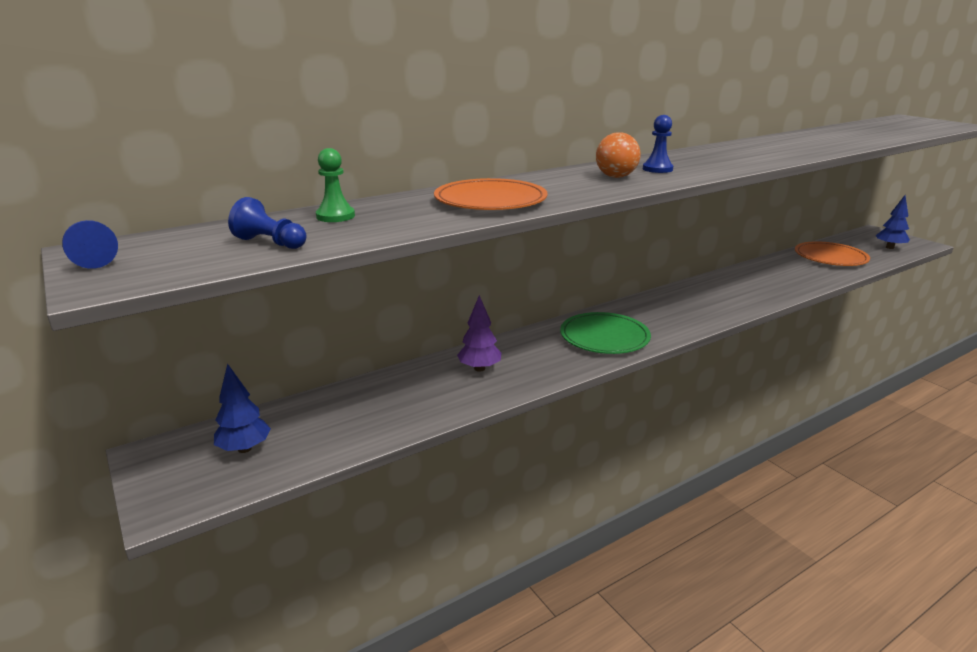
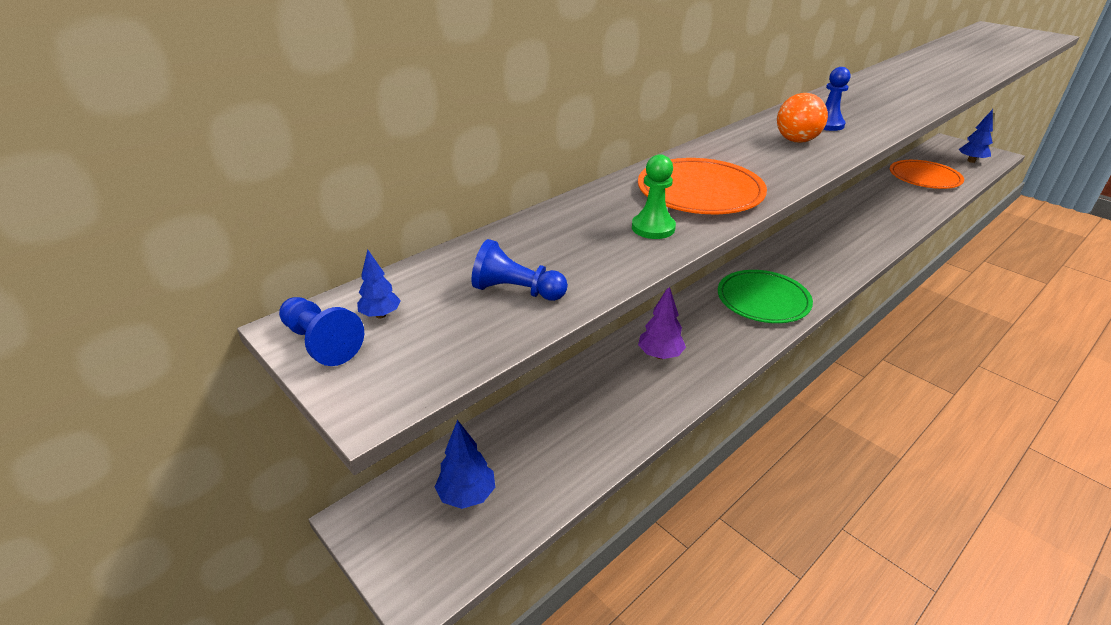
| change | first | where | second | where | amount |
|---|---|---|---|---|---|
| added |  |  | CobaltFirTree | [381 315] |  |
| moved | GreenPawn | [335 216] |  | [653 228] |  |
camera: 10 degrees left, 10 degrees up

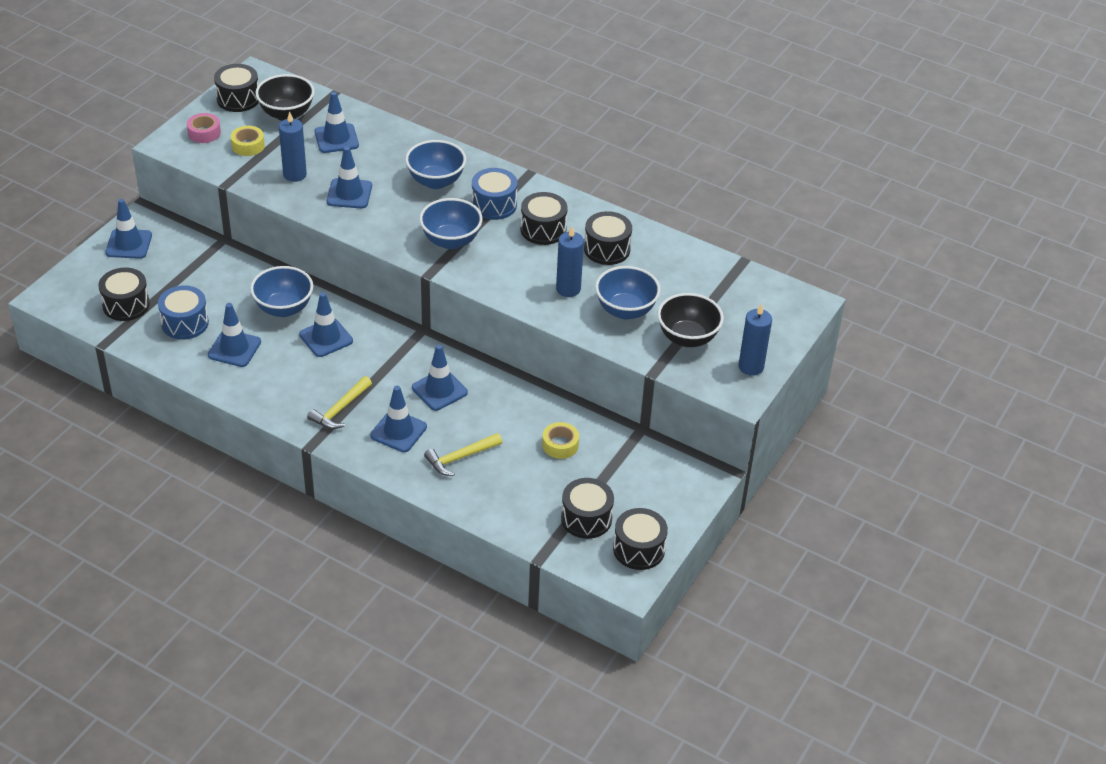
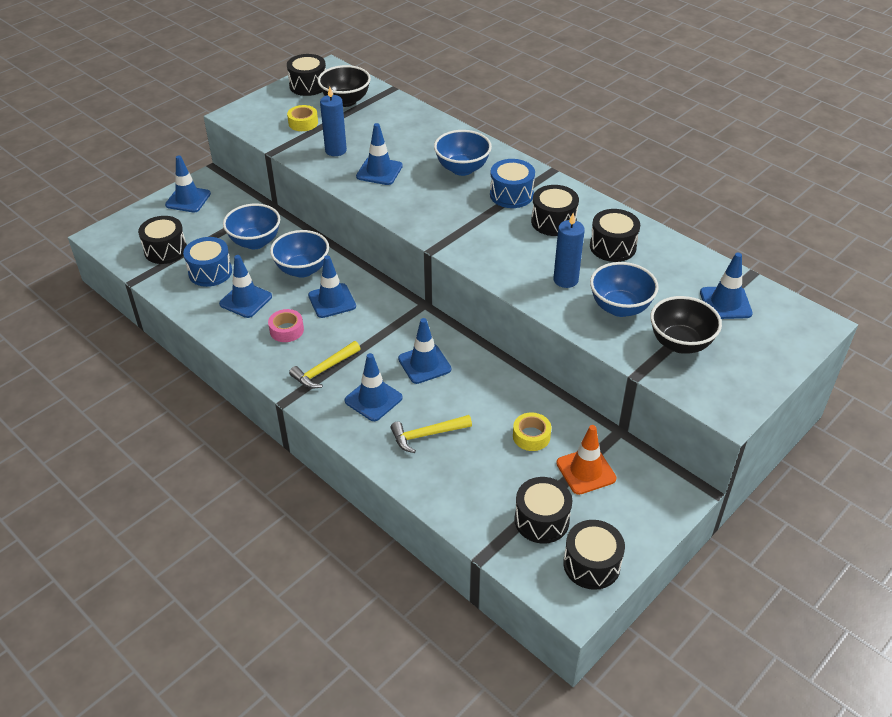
| change | first | where | second | where | amount |
|---|---|---|---|---|---|
| removed | CobaltPillarCandle | [751 366] |  |  |  |
| added |  |  | BrightOrangeTrafficCone | [586 471] |  |
| moved | RosePinkRollOfTape | [204 133] |  | [286 330] |  |
| moved | CobaltTrafficCone | [336 139] |  | [725 303] |  |
| moved | CobaltServingBowl | [451 241] |  | [255 242] |  |
camera: 15 degrees right, 0 degrees up

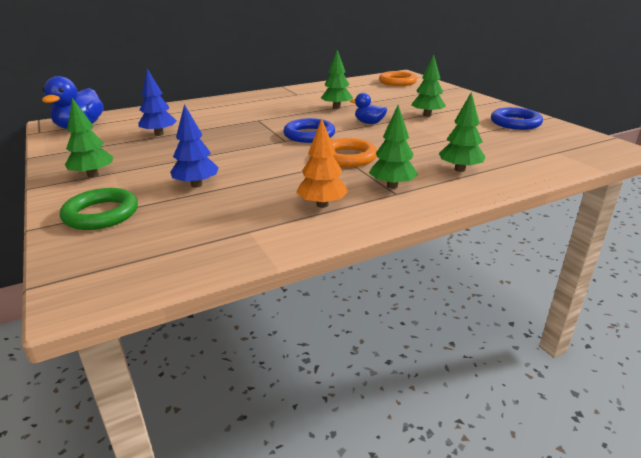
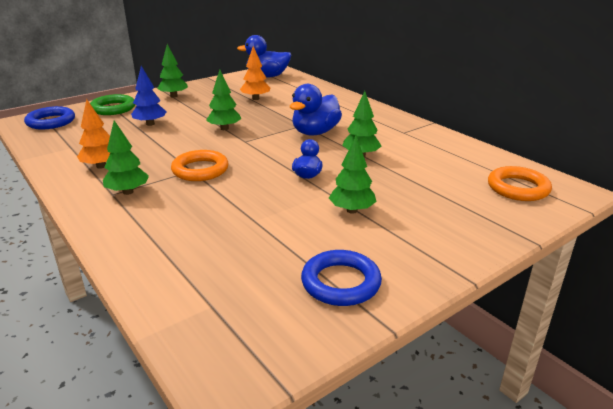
| change | first | where | second | where | amount |
|---|---|---|---|---|---|
| added |  |  | CobaltRubberDuck | [315 132] |  |
| moved | CobaltRing | [309 135] |  | [51 122] |  |
| moved | GreenFirTree | [460 169] |  | [224 128] |  |
| recoloured | CobaltFirTree | [159 134] | BrightOrangeFirTree | [255 98] |  |
camera: 80 degrees right, 0 degrees up

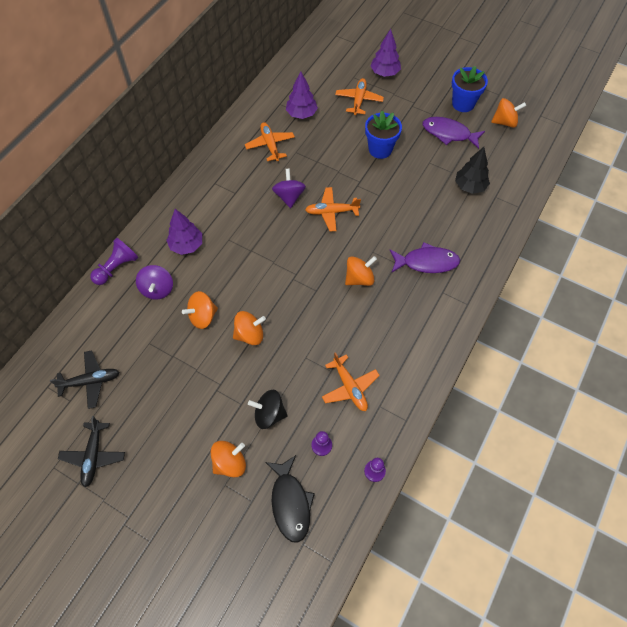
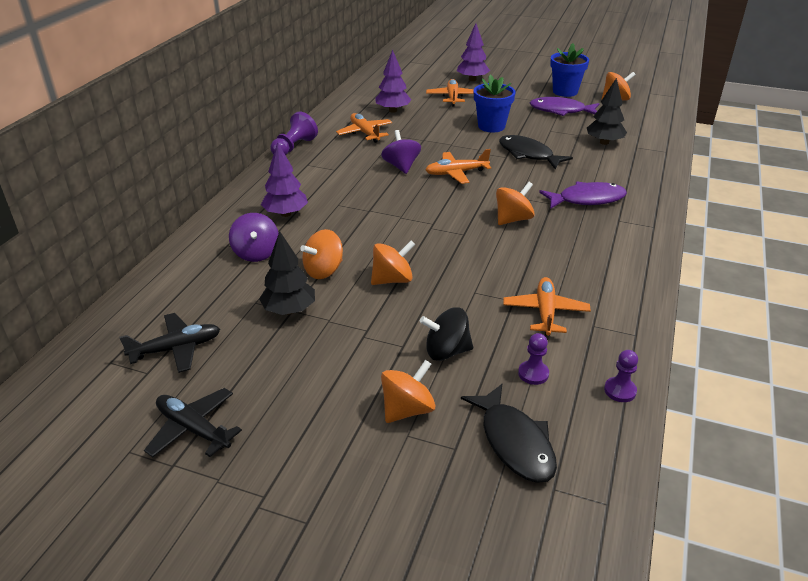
| change | first | where | second | where | amount |
|---|---|---|---|---|---|
| added |  |  | BlackFirTree | [289 310] |  |
| added |  |  | BlackFish | [528 154] |  |
| moved | RoyalPurplePawn | [117 267] |  | [294 147] |  |
| turned | BlackPlane | [93 456] |  | [193 429] | 135 degrees clockwise |
| turned | BrightOrangePlane | [349 387] |  | [545 312] | 135 degrees counterclockwise |
camera: 10 degrees left, 25 degrees down

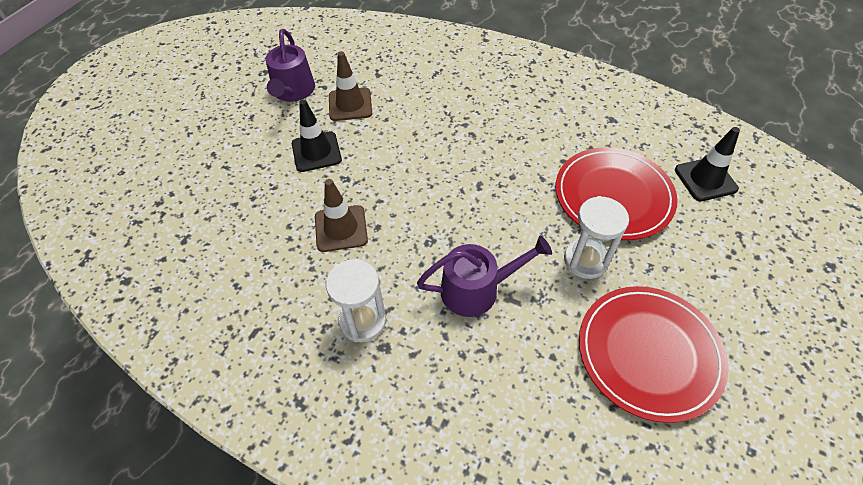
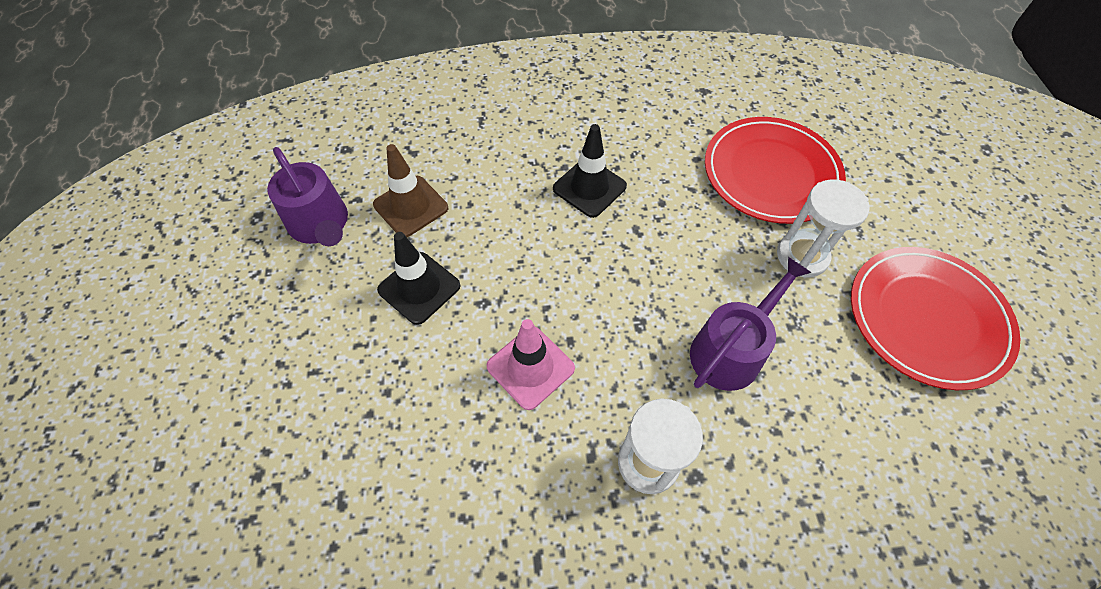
| change | first | where | second | where | amount |
|---|---|---|---|---|---|
| moved | BlackTrafficCone | [705 179] |  | [589 187] |  |
| recoloured | RussetTrafficCone | [341 228] | RosePinkTrafficCone | [530 367] |  |
camera: 35 degrees left, 5 degrees up

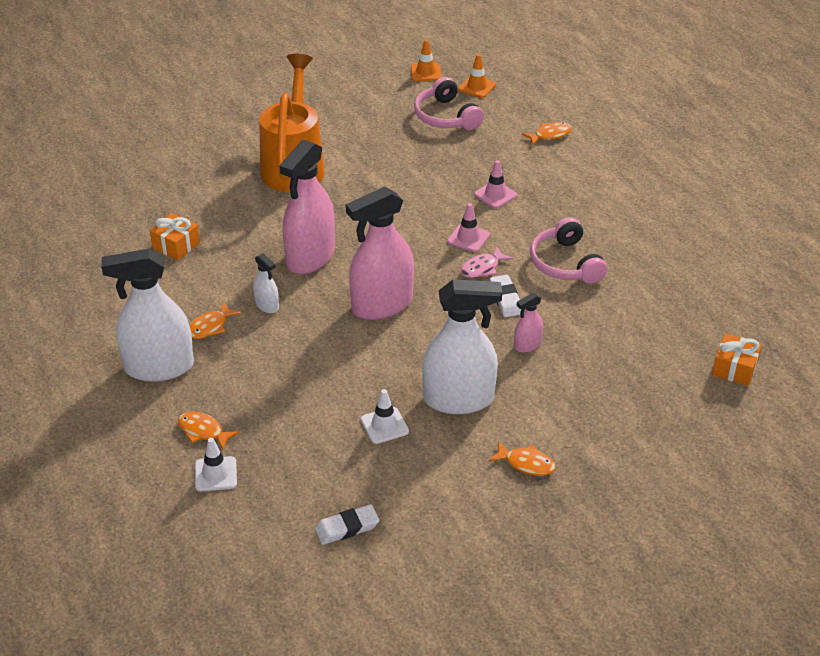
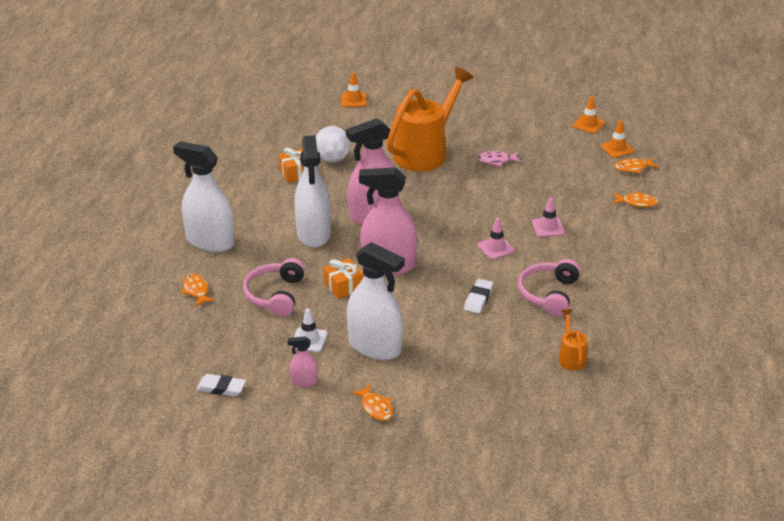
| change | first | where | second | where | amount |
|---|---|---|---|---|---|
| removed | SnowWhiteTrafficCone | [215 474] |  |  |  |
| added |  |  | SnowWhiteSphere | [332 159] |  |
| added |  |  | BrightOrangeTrafficCone | [353 100] |  |
| added |  |  | BrightOrangeWateringPot | [571 357] |  |
| moved | BrightOrangeFish | [210 327] |  | [633 168] |  |
| moved | RosePinkHeadphones | [446 116] |  | [275 295] |  |
| moved | RosePinkFish | [482 268] |  | [496 160] |  |
| moved | RosePinkSprayer | [527 345] |  | [304 381] |  |
| moved | BrightOrangeGift | [734 368] |  | [343 286] |  |
| resized | SnowWhiteSprayer | [267 305] |  | [313 233] | x2.21 |
camera: 35 degrees right, 5 degrees down

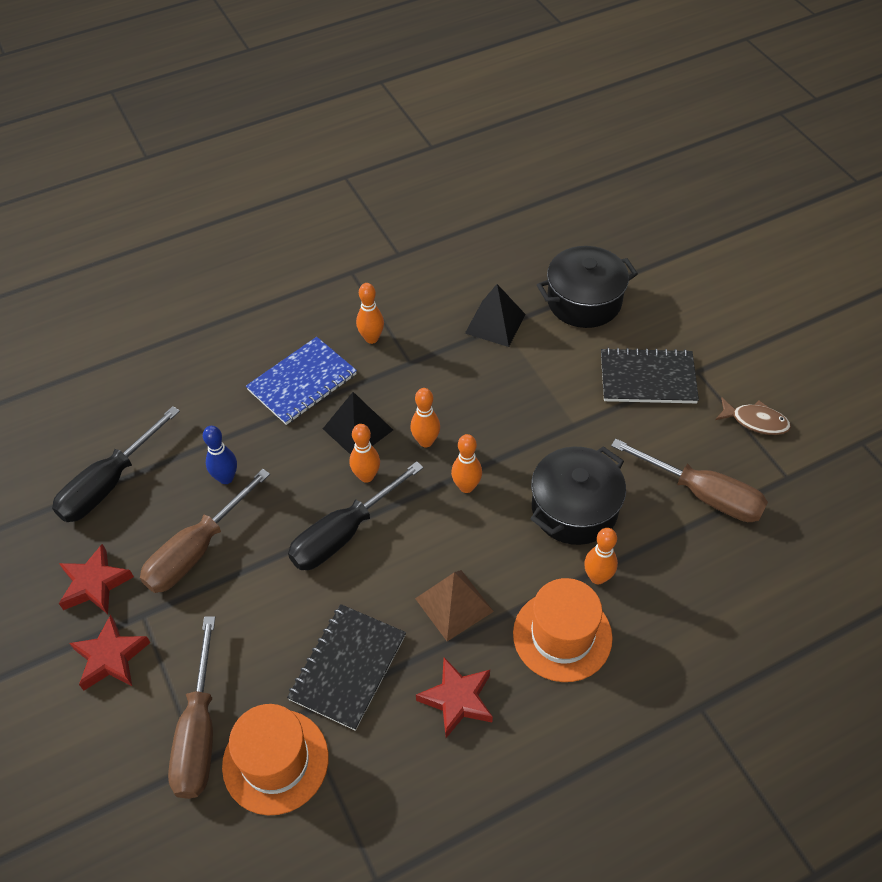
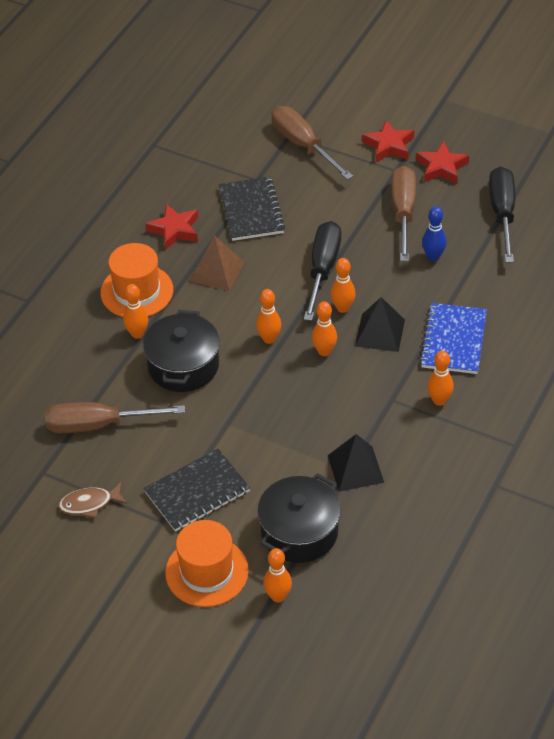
| change | first | where | second | where | amount |
|---|---|---|---|---|---|
| added |  |  | BrightOrangeSkittle | [278 596] |  |
| moved | BrightOrangeTallHat | [275 761] |  | [207 572] |  |
camera: 145 degrees right, 5 degrees down

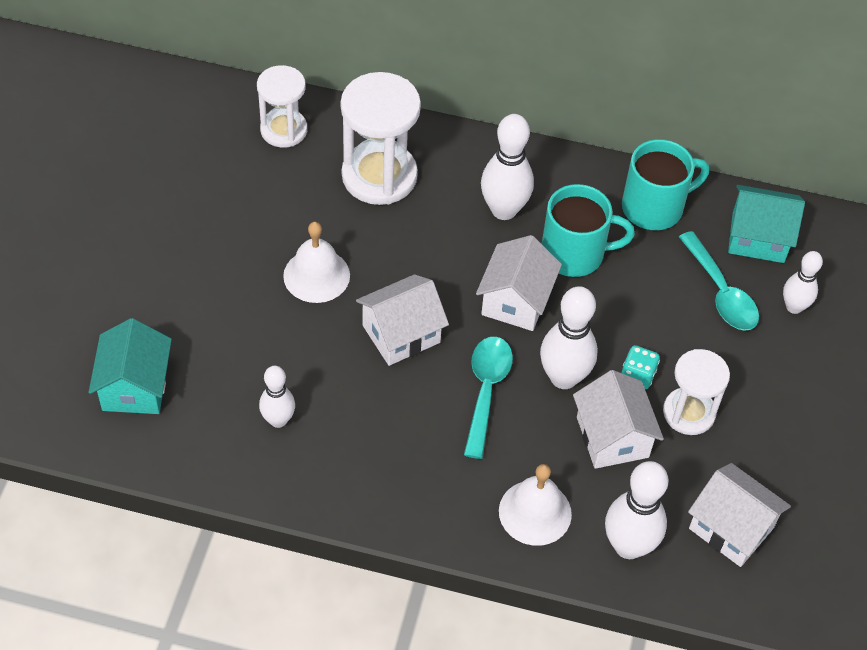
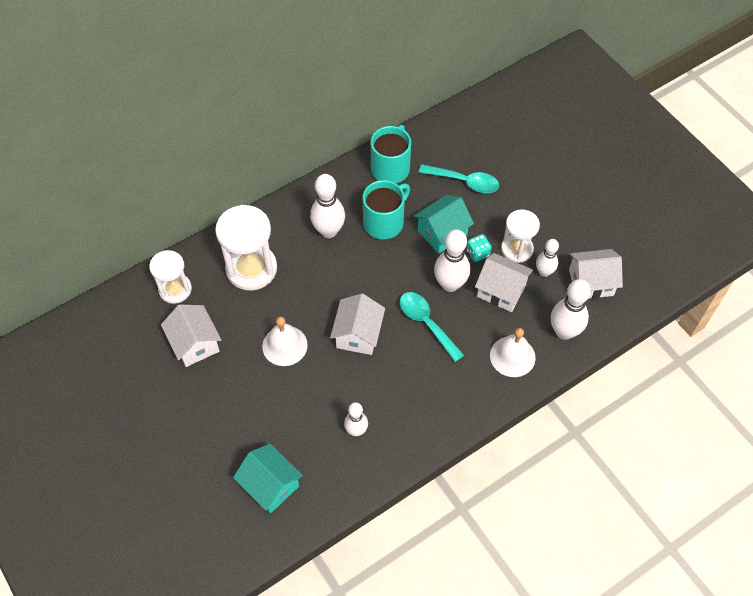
| change | first | where | second | where | amount |
|---|---|---|---|---|---|
| moved | SnowWhiteHouse | [516 301] |  | [195 344] |  |
| moved | TealHouse | [758 238] |  | [442 232] |  |
| moved | SnowWhiteSkittle | [794 307] |  | [544 272] |  |
camera: 45 degrees left, 5 degrees up

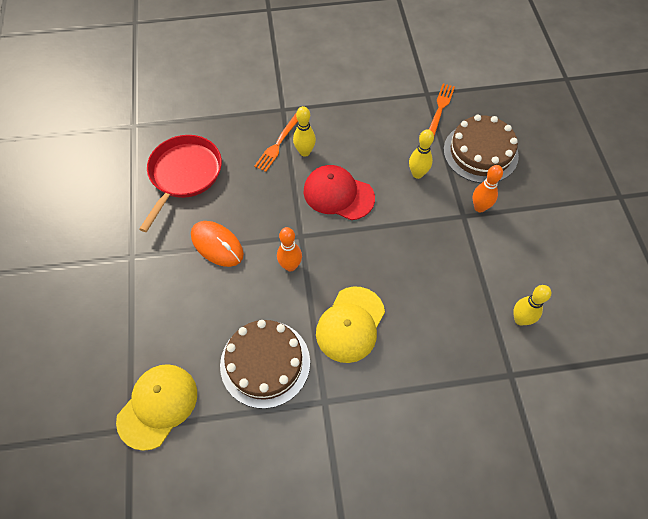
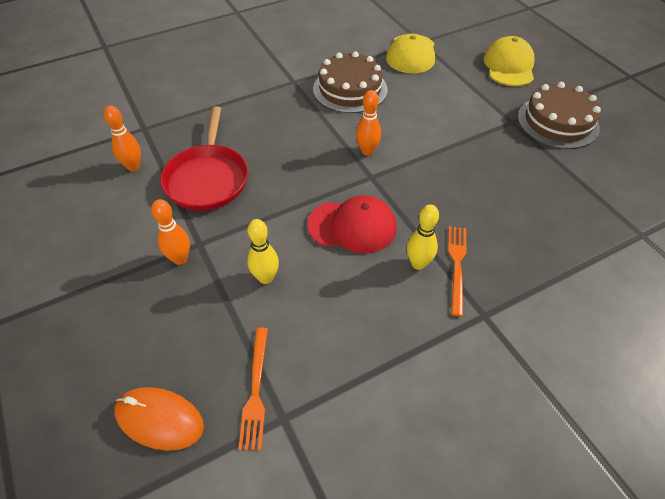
| change | first | where | second | where | amount |
|---|---|---|---|---|---|
| moved | RedFryingPan | [184 174] |  | [207 179] |  |
| moved | BrightOrangeComputerMouse | [217 245] |  | [159 419] |  |
| moved | YellowBaseballCap | [350 324] |  | [509 66] |  |
| moved | RussetLayerCake | [480 152] |  | [558 122] |  |
| recoloured | YellowSkittle | [520 319] | BrightOrangeSkittle | [133 166] |  |
camera: 160 degrees right, 10 degrees down

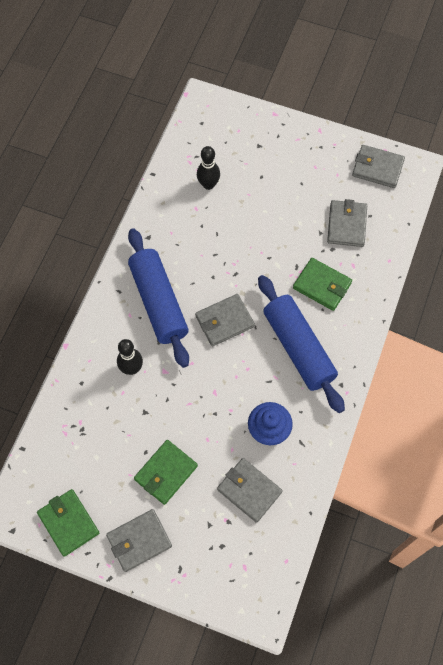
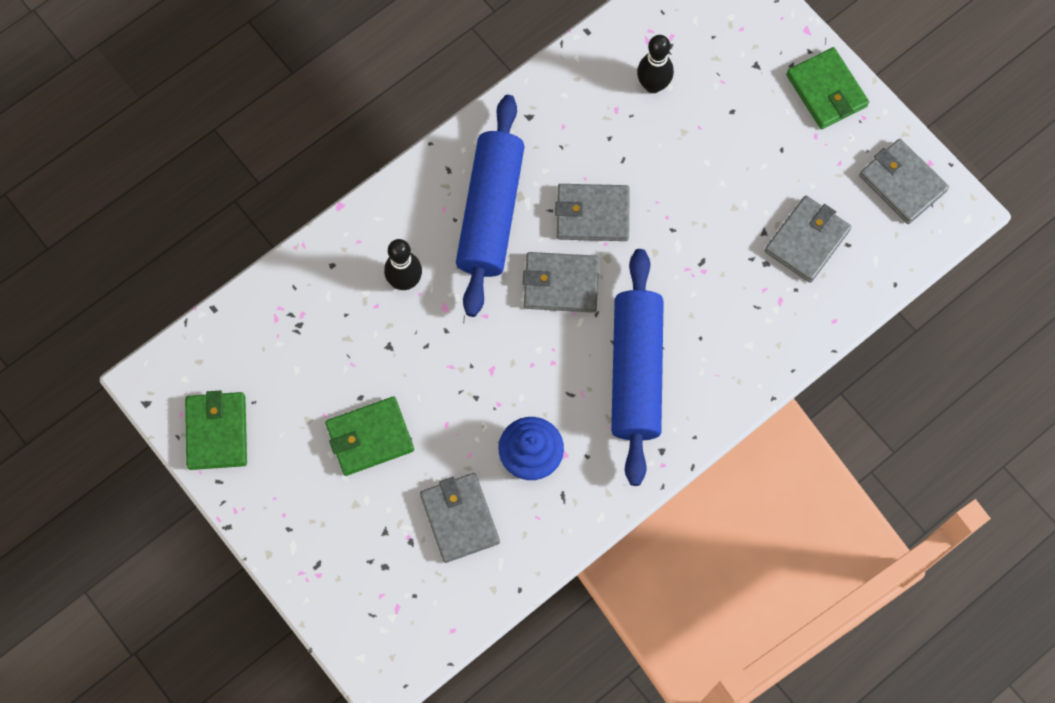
| change | first | where | second | where | amount |
|---|---|---|---|---|---|
| moved | GrayCardWallet | [139 541] |  | [592 214] |  |
| moved | GreenCardWallet | [322 285] |  | [826 91] |  |
camera: 30 degrees right, 5 degrees up

